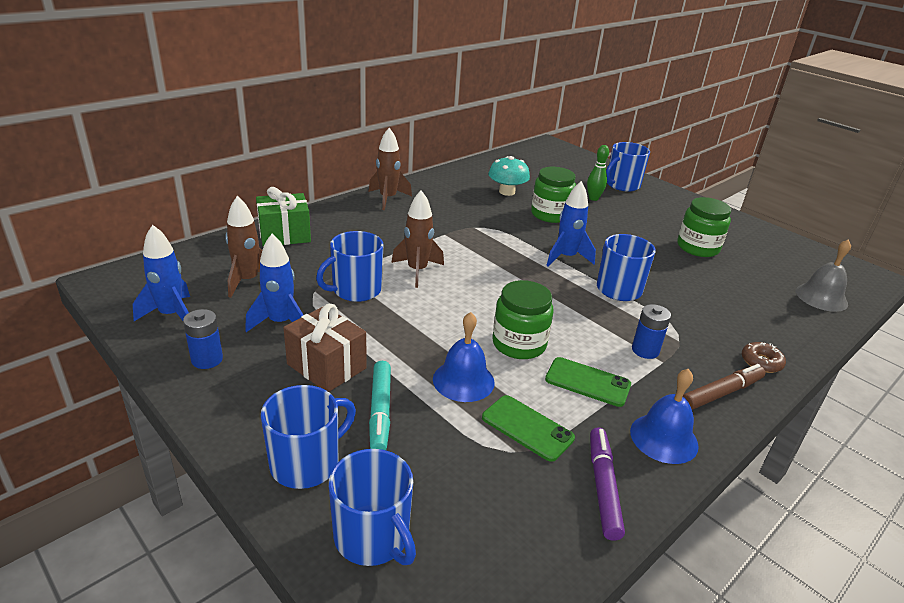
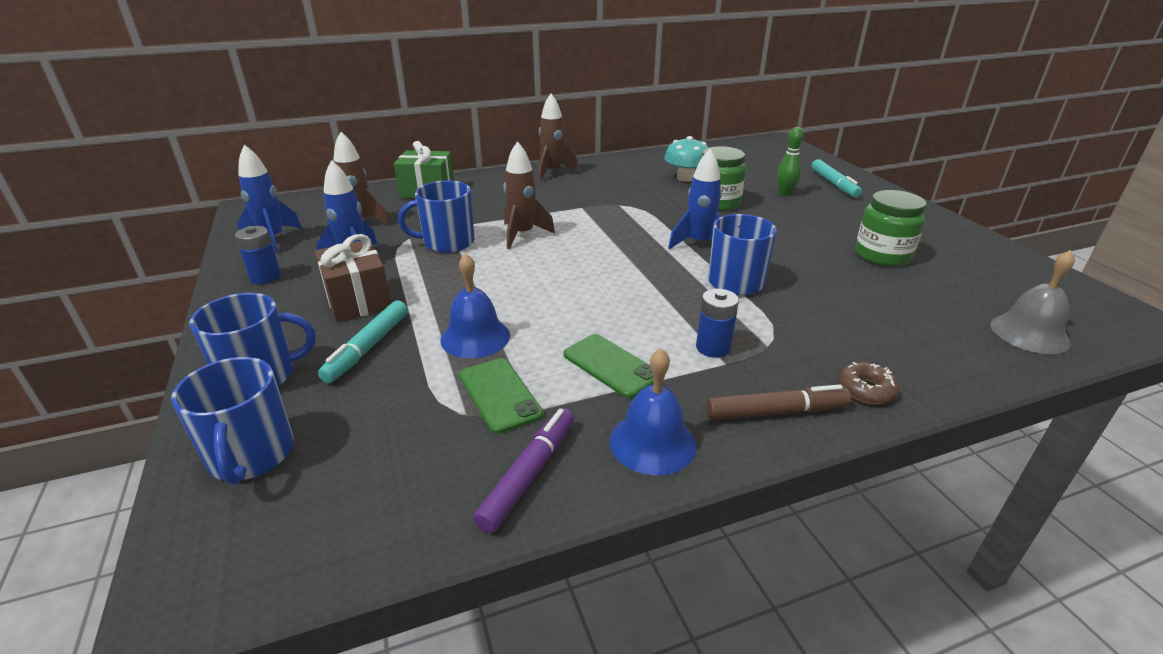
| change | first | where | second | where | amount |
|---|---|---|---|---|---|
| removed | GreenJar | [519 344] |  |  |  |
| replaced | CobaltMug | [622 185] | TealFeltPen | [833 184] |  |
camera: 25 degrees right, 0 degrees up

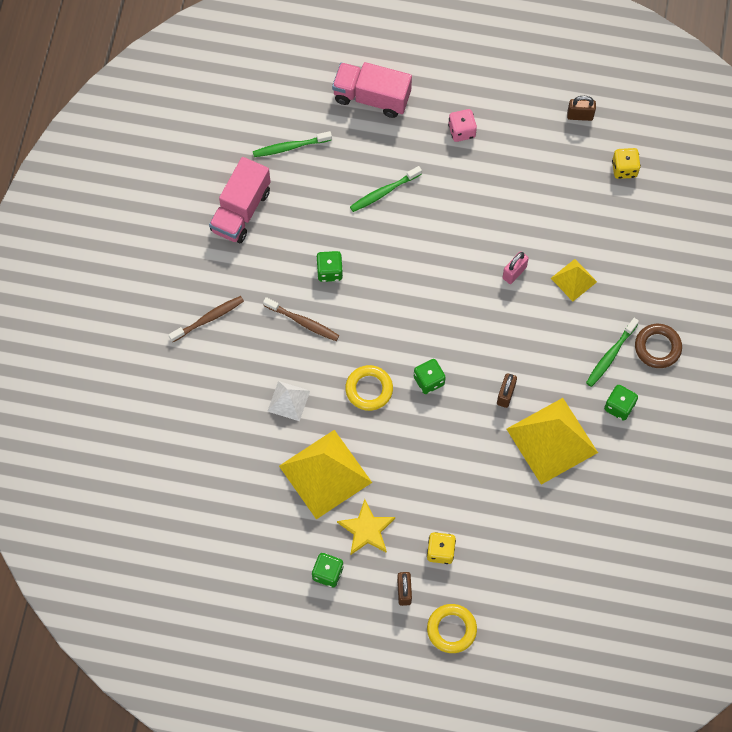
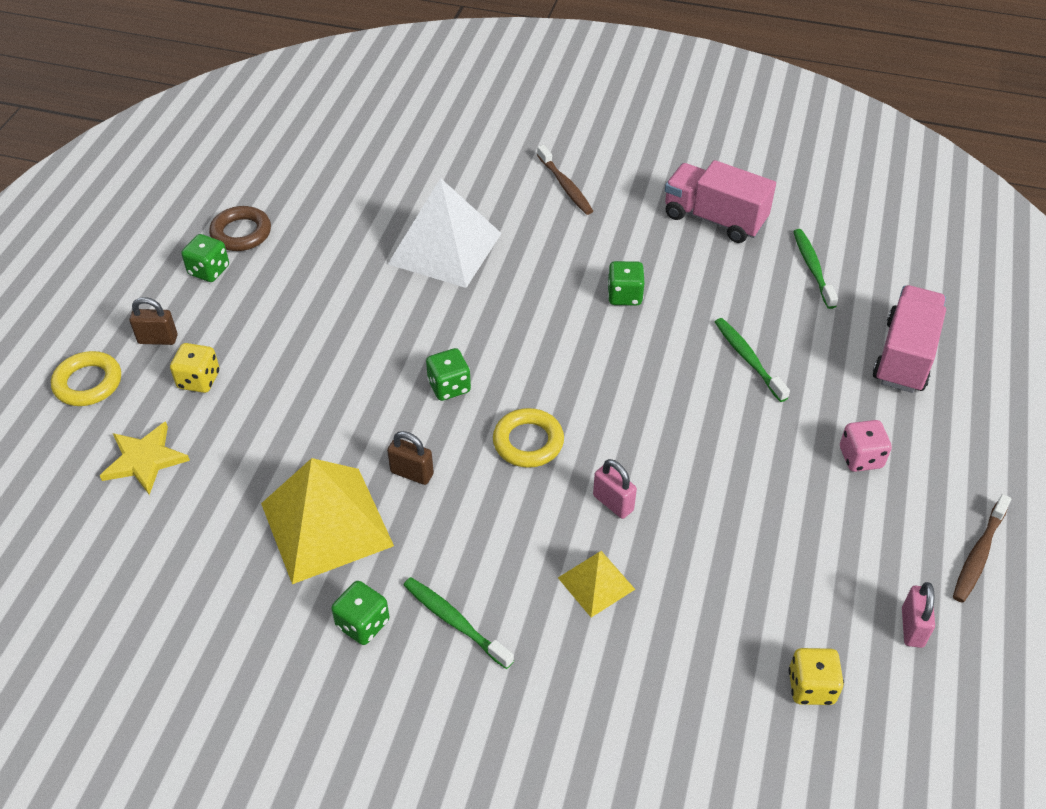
| change | first | where | second | where | amount |
|---|---|---|---|---|---|
| removed | YellowPyramidShape | [325 474] |  |  |  |
| moved | RussetToothBrush | [303 322] |  | [978 554] |  |
| moved | YellowFivePointedStar | [366 529] |  | [144 460] |  |
| moved | YellowRing | [369 389] |  | [528 442] |  |
| moved | RussetRing | [657 347] |  | [241 233] |  |
| recoloured | RussetSmallLock | [580 115] | RosePinkSmallLock | [912 627] |  |
| resized | SnowWhitePyramidShape | [288 401] |  | [445 248] | x1.95 |
camera: 95 degrees right, 20 degrees down

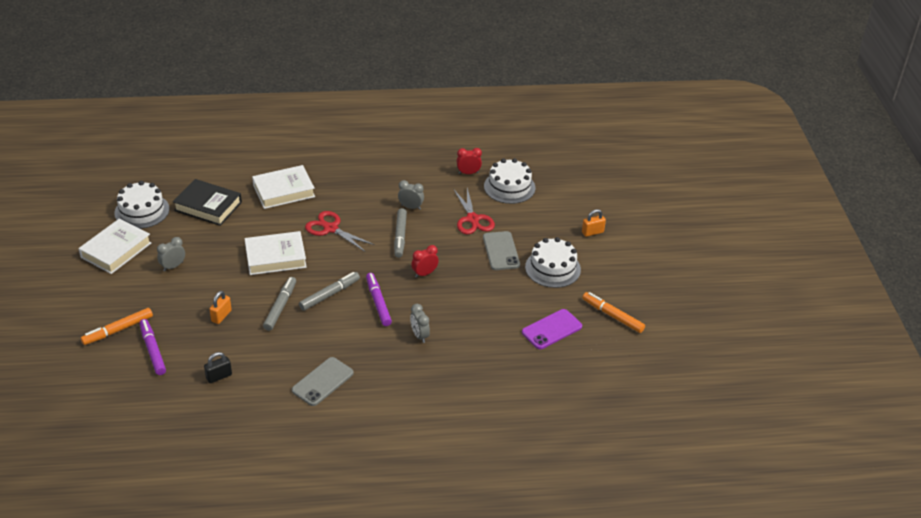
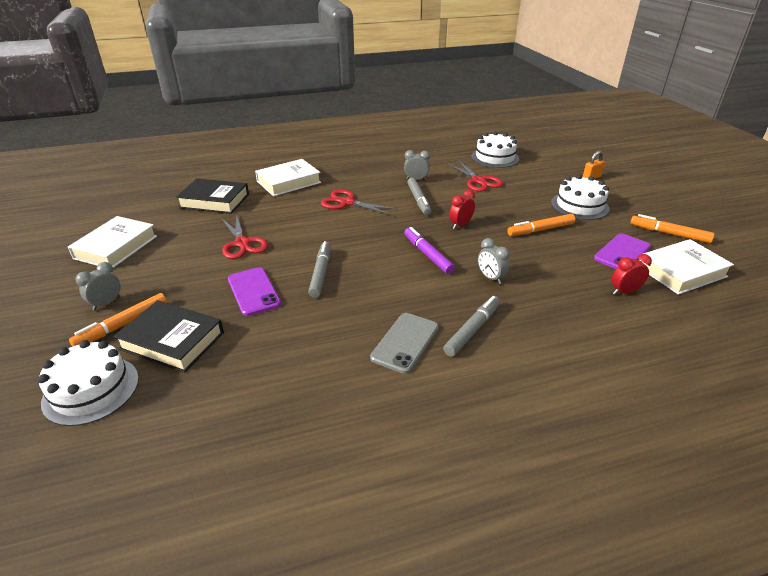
| change | first | where | second | where | amount |
|---|---|---|---|---|---|
| removed | BlackSmallLock | [219 376] |  |  |  |
| removed | GraySmartphone | [501 251] |  |  |  |
| added |  |  | RedShears | [242 243] |  |
| added |  |  | BrightOrangeFeltPen | [540 230] |  |
| moved | SnowWhiteLayerCake | [142 211] |  | [91 390] |  |
| moved | GrayClock | [173 266] |  | [106 303] |  |
| moved | SnowWhiteHardback | [275 257] |  | [681 271] |  |
| moved | GrayFeltPen | [330 295] |  | [472 330] |  |
| moved | RedClock | [468 173] |  | [624 292] |  |
| replaced | RoyalPurpleFeltPen | [153 350] | BlackHardback | [172 341] |  |
| replaced | BrightOrangeSmallLock | [221 316] | RoyalPurpleSmartphone | [253 291] |  |
camera: 10 degrees left, 5 degrees down

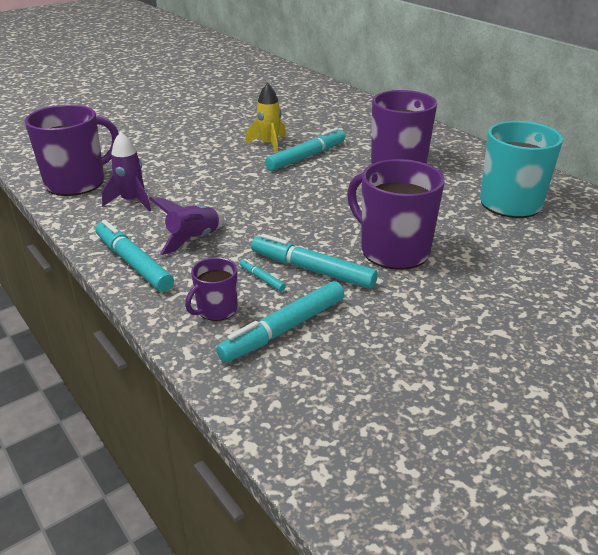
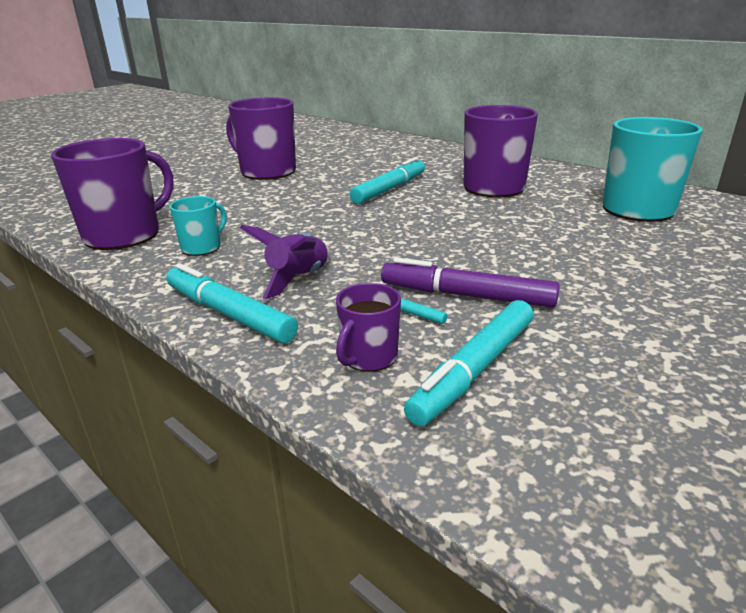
| change | first | where | second | where | amount |
|---|---|---|---|---|---|
| removed | YellowToyRocket | [269 145] |  |  |  |
| moved | RoyalPurpleMug | [393 250] |  | [267 172] |  |
| replaced | RoyalPurpleToyRocket | [132 201] | TealMug | [202 247] |  |
| recoloured | TealFeltPen | [312 270] | RoyalPurpleFeltPen | [466 296] |  |
camera: 10 degrees left, 5 degrees down

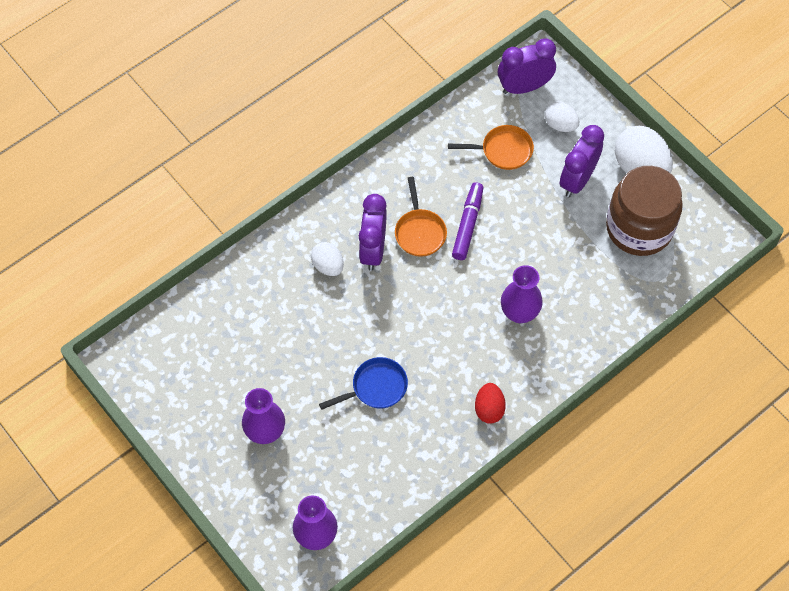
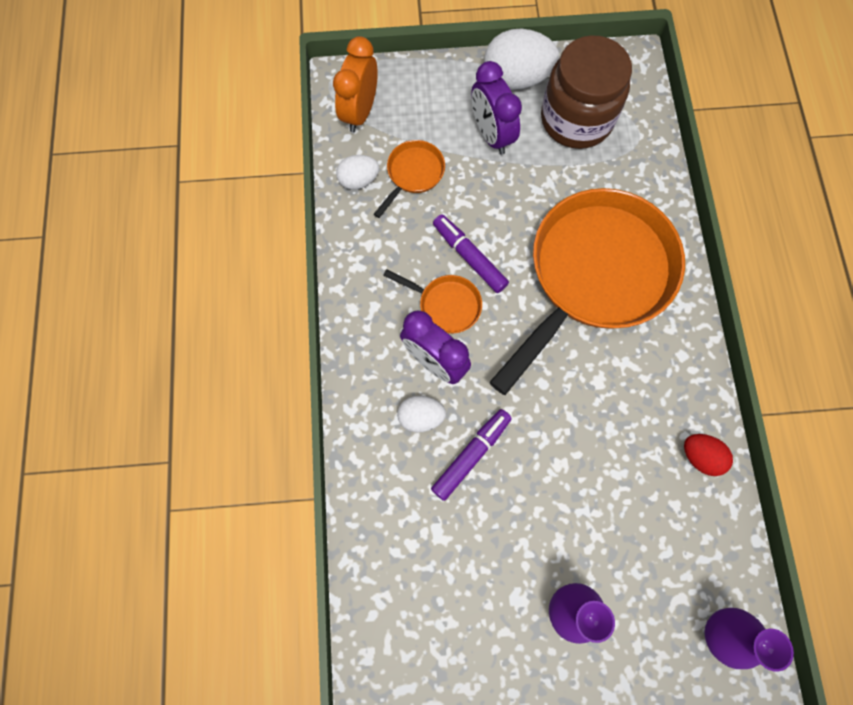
| change | first | where | second | where | amount |
|---|---|---|---|---|---|
| removed | CobaltFryingPan | [376 387] |  |  |  |
| added |  |  | RoyalPurpleFeltPen | [471 455] |  |
| moved | RedEggShape | [489 409] |  | [700 456] |  |
| moved | SnowWhiteEggShape | [560 125] |  | [359 180] |  |
| replaced | RoyalPurpleTallVase | [519 313] | BrightOrangeFryingPan | [595 275] |  |
| recoloured | RoyalPurpleClock | [524 87] | BrightOrangeClock | [360 112] |  |
camera: 55 degrees left, 10 degrees up

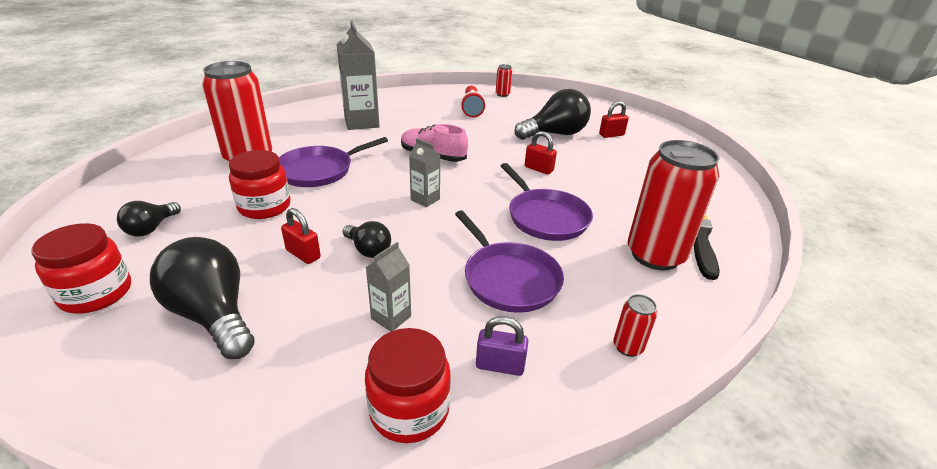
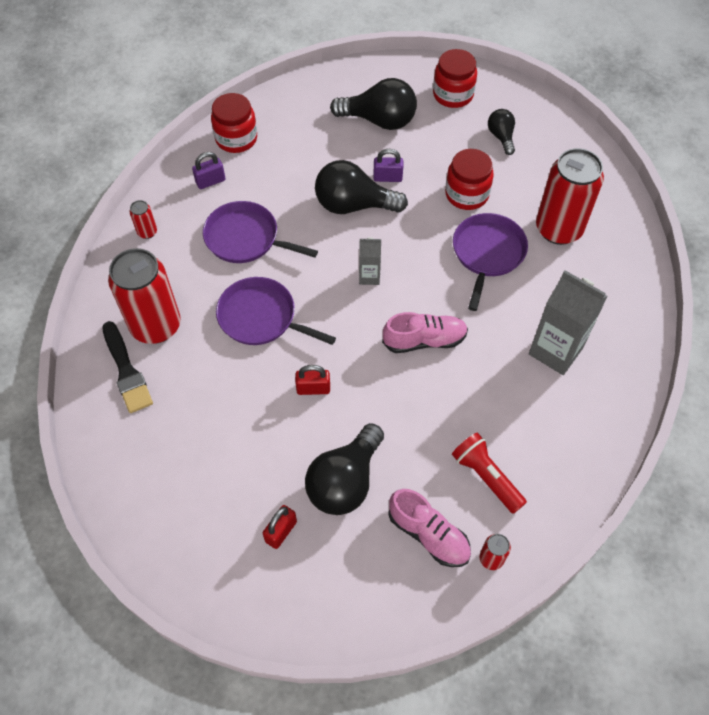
| change | first | where | second | where | amount |
|---|---|---|---|---|---|
| removed | GrayJuiceCarton | [391 317] |  |  |  |
| added |  |  | RosePinkShoe | [428 534] |  |
| recoloured | RedSmallLock | [303 254] | RoyalPurpleSmallLock | [387 177] |  |
| resized | BlackLightbulb | [368 250] |  | [353 205] | x1.83 |
camera: 145 degrees right, 25 degrees up

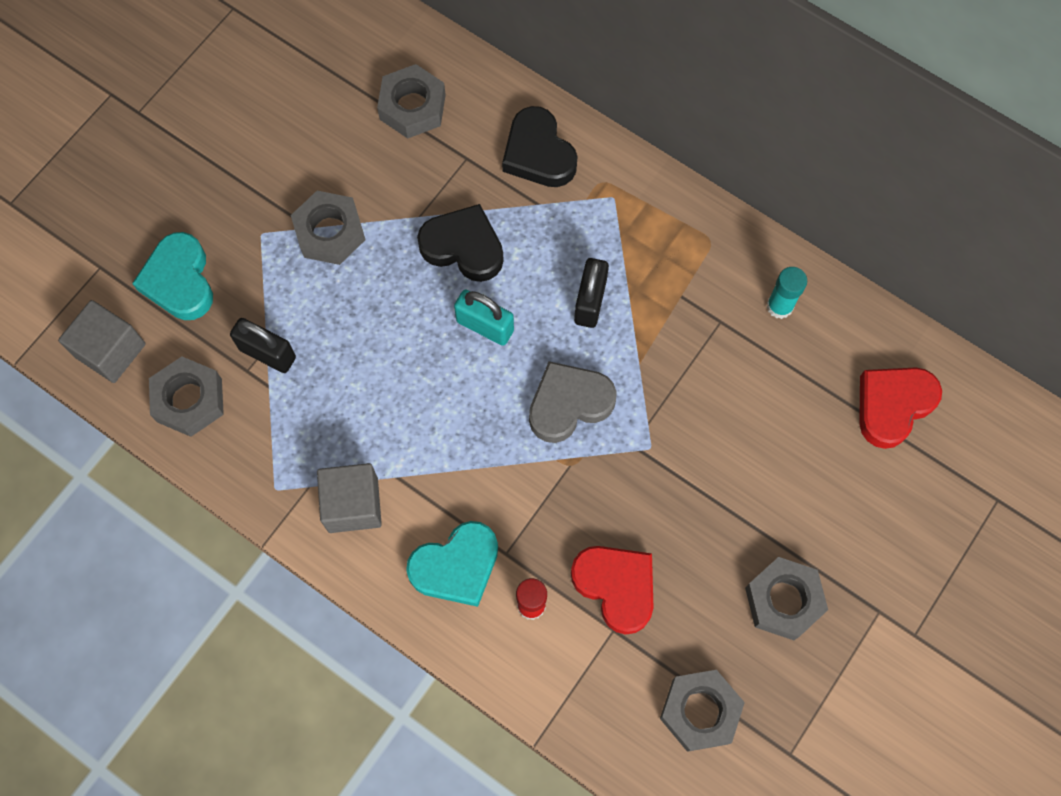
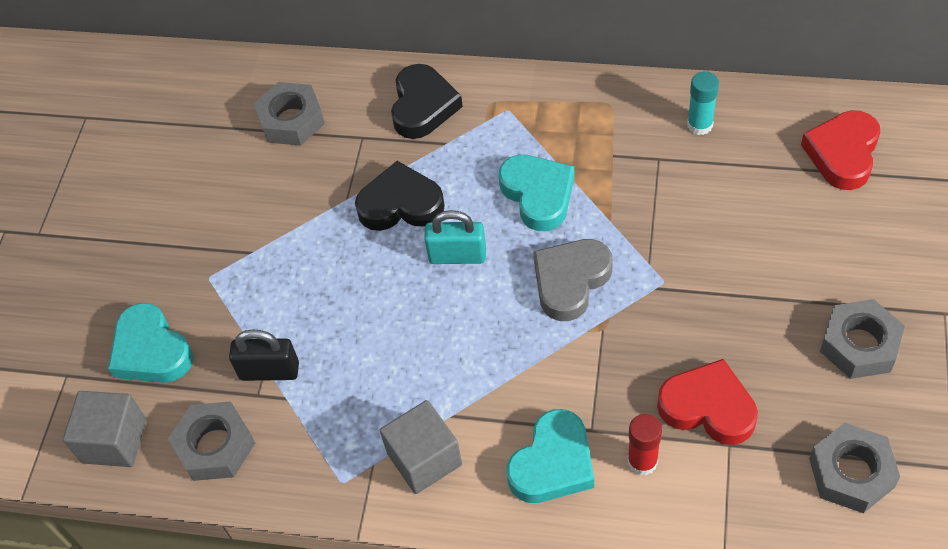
| change | first | where | second | where | amount |
|---|---|---|---|---|---|
| removed | GrayNut | [330 232] |  |  |  |
| replaced | BlackSmallLock | [590 302] | TealLoveHeart | [538 195] |  |
| turned | BlackLoveHeart | [538 153] |  | [423 106] | 120 degrees counterclockwise |
camera: 20 degrees left, 15 degrees down

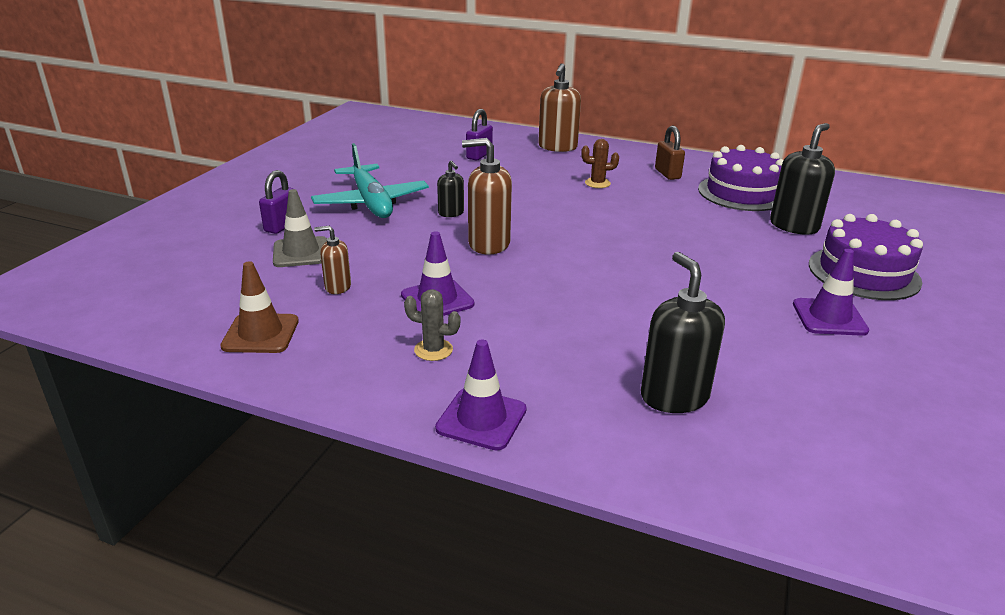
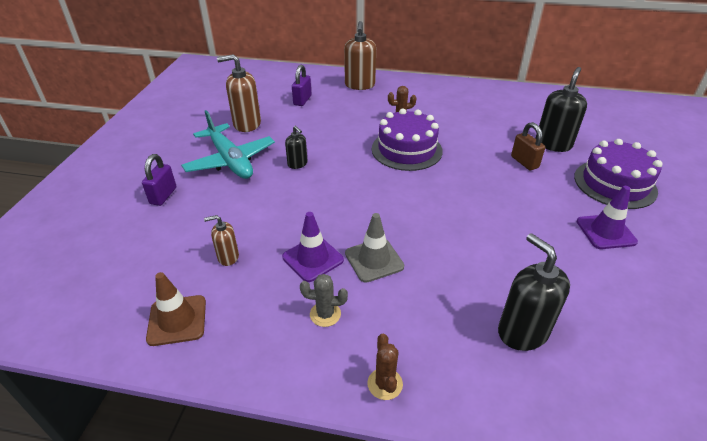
| change | first | where | second | where | amount |
|---|---|---|---|---|---|
| moved | GrayTrafficCone | [301 252] |  | [374 260] |  |
| moved | RussetSoapPump | [488 244] |  | [247 124] |  |
| moved | RussetSmallLock | [667 174] |  | [524 162] |  |
| moved | RoyalPurpleLayerCake | [742 193] |  | [406 150] |  |
| replaced | RoyalPurpleTrafficCone | [481 419] | RussetSaguaroCactus | [385 384] |  |
camera: 10 degrees left, 10 degrees up

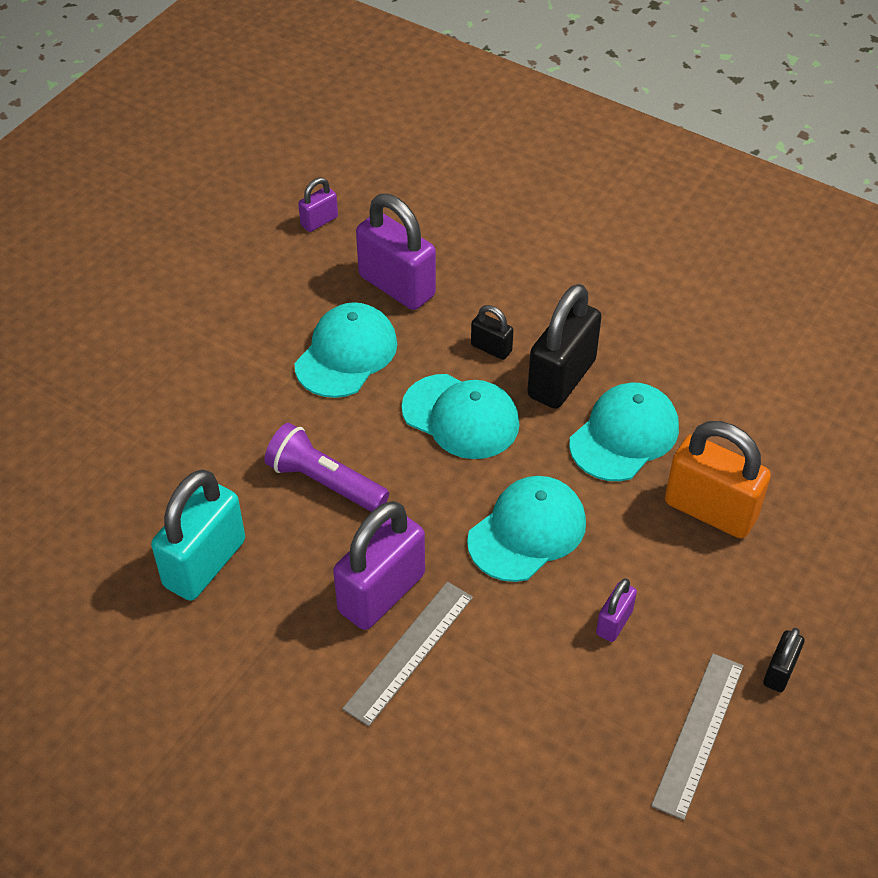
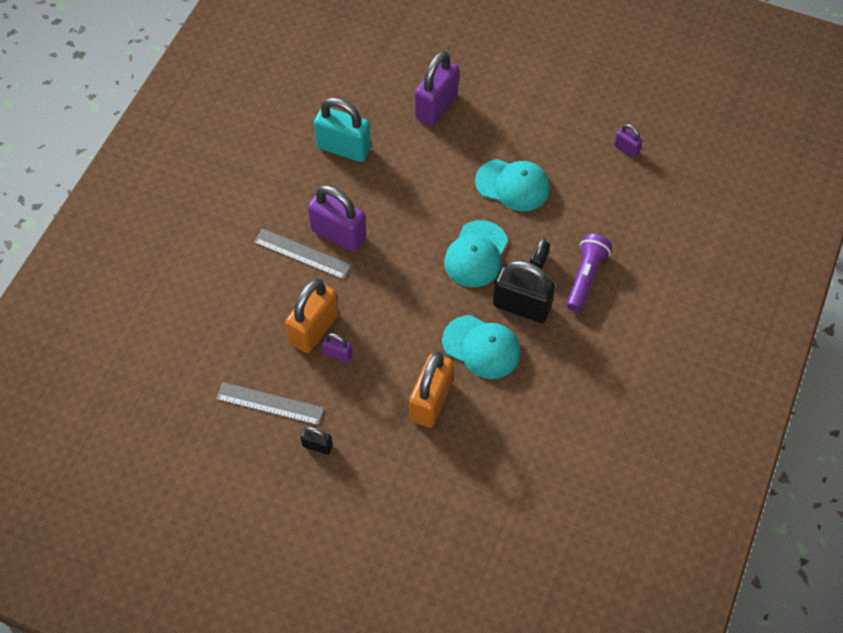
| change | first | where | second | where | amount |
|---|---|---|---|---|---|
| removed | TealBaseballCap | [527 531] |  |  |  |
| added |  |  | BrightOrangeSmallLock | [314 329] |  |
| moved | RoyalPurplePocketTorch | [325 482] |  | [585 277] |  |
| moved | RoyalPurpleSmallLock | [396 286] |  | [436 106] |  |
camera: 80 degrees right, 10 degrees up

